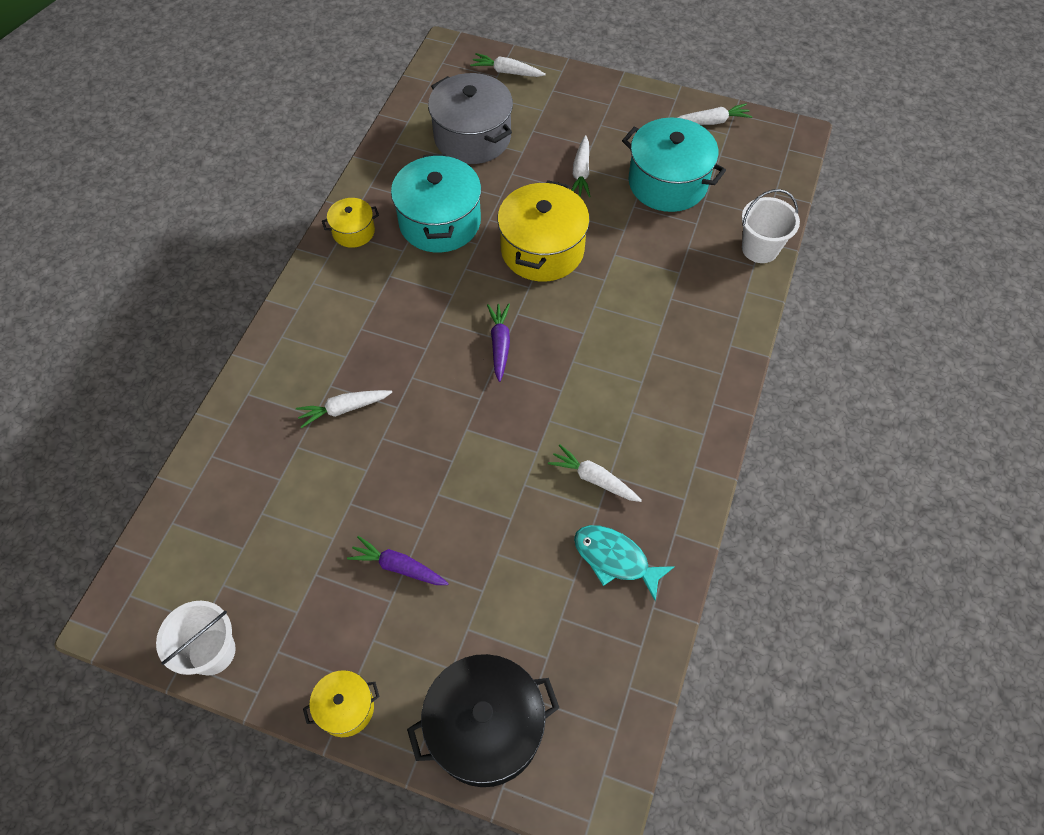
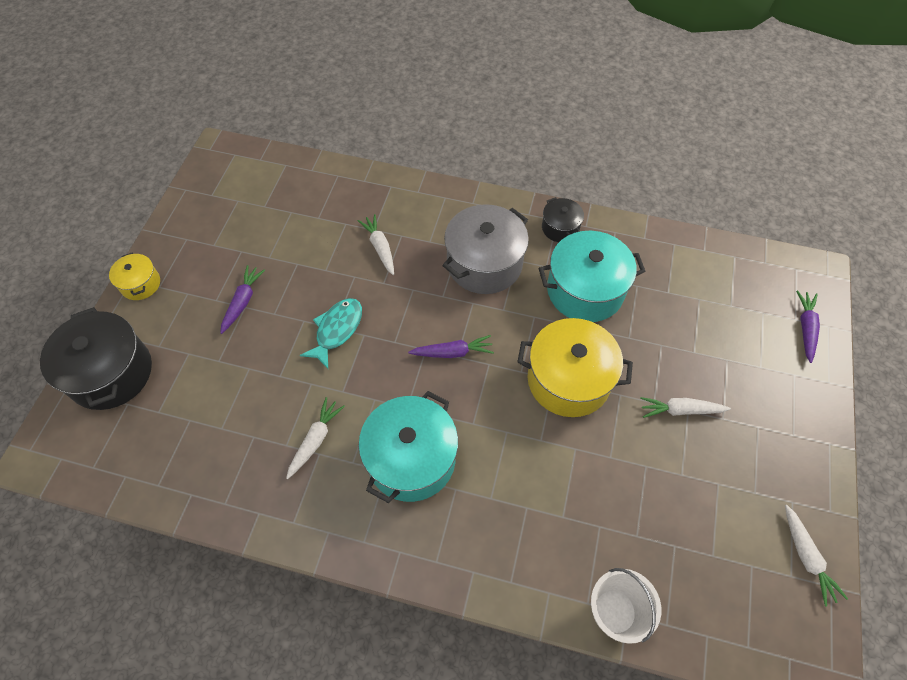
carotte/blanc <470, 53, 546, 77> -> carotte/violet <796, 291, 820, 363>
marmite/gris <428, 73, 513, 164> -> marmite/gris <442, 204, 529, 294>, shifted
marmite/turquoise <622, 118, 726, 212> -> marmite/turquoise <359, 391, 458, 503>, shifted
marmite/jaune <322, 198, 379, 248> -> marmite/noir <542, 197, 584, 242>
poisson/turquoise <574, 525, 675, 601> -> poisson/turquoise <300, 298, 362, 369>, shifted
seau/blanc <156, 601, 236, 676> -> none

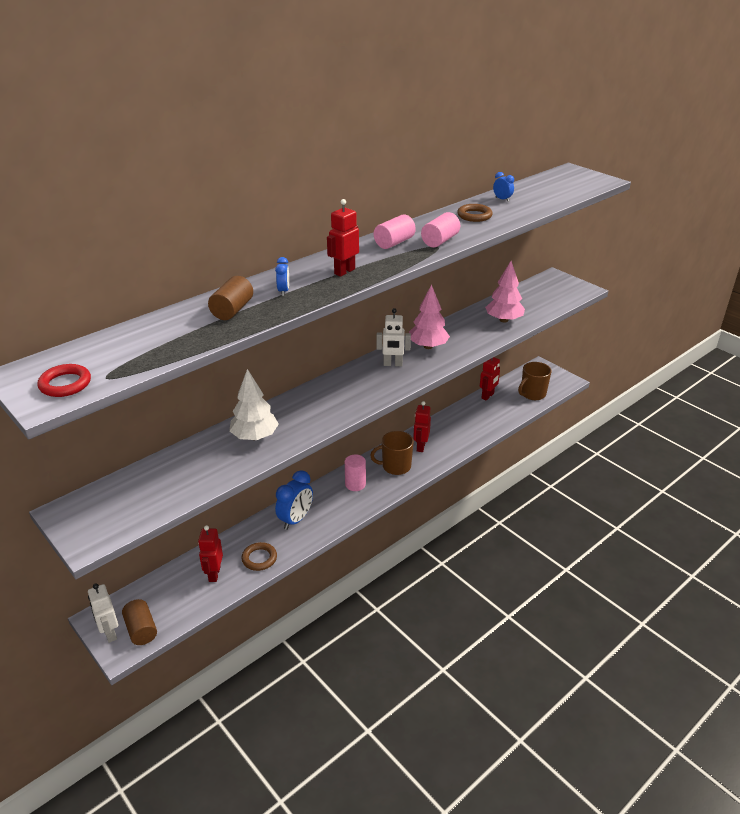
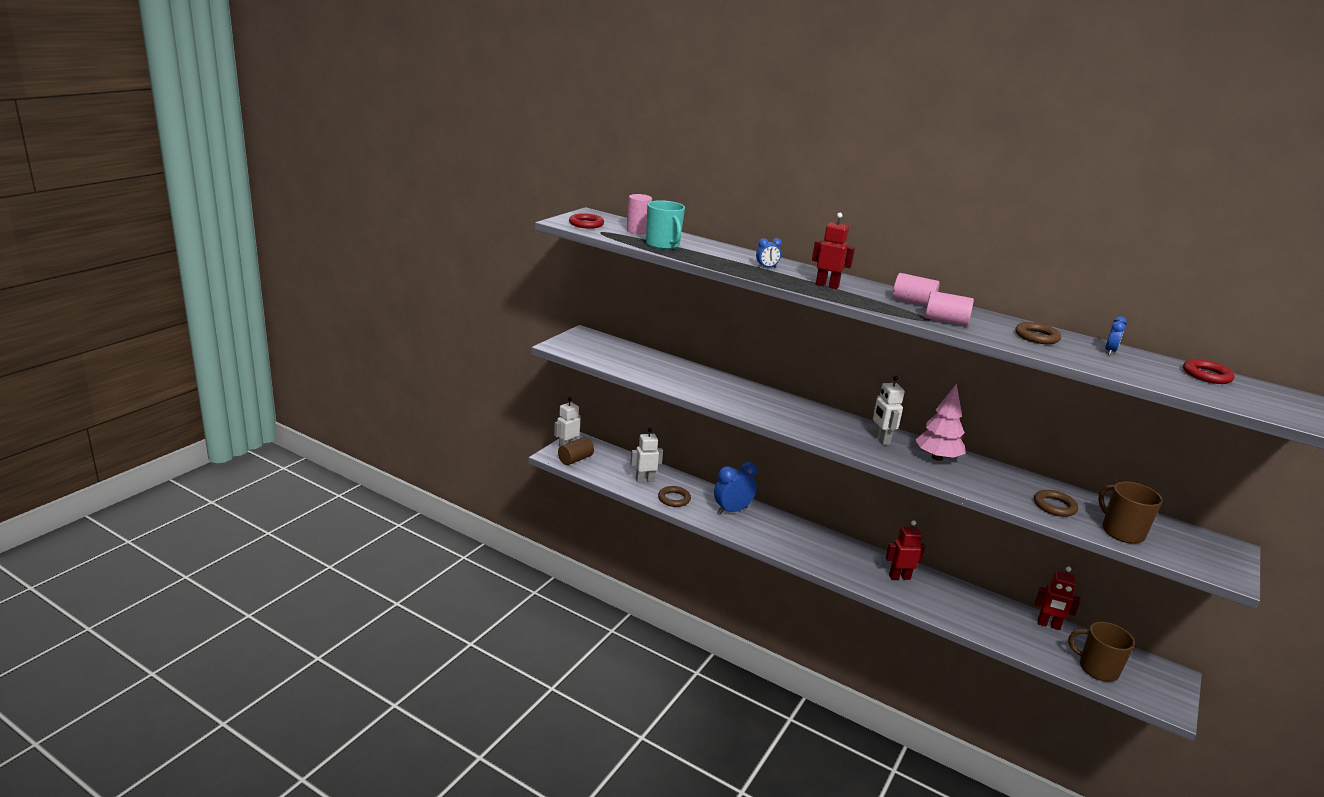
arbre/rose <485, 261, 525, 323> -> anneau/marron <1034, 490, 1078, 517>
cylindre/marron <208, 276, 253, 320> -> none
arbre/blanc <229, 369, 279, 440> -> none
tasse/marron <370, 431, 414, 475> -> tasse/marron <1098, 481, 1163, 544>, shifted
cylindre/rose <345, 454, 366, 491> -> cylindre/rose <627, 194, 652, 234>, shifted
réveil/bleu <275, 470, 313, 530> -> réveil/bleu <714, 462, 758, 514>, 135 degrees clockwise
robot/rouge <198, 525, 223, 582> -> robot/blanc <630, 428, 663, 483>
none -> tasse/turquoise <646, 200, 685, 249>
none -> anneau/rouge <1183, 359, 1235, 384>

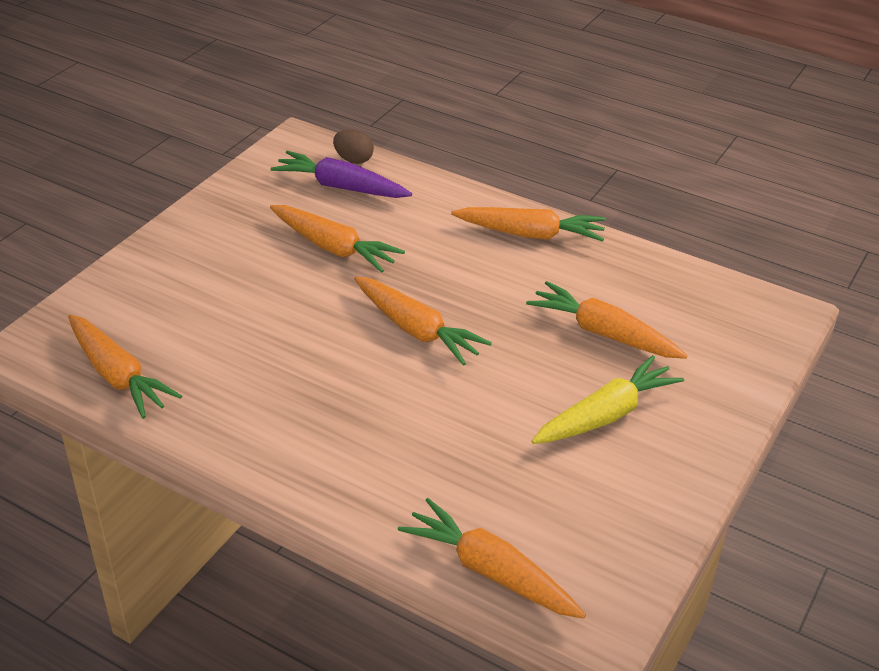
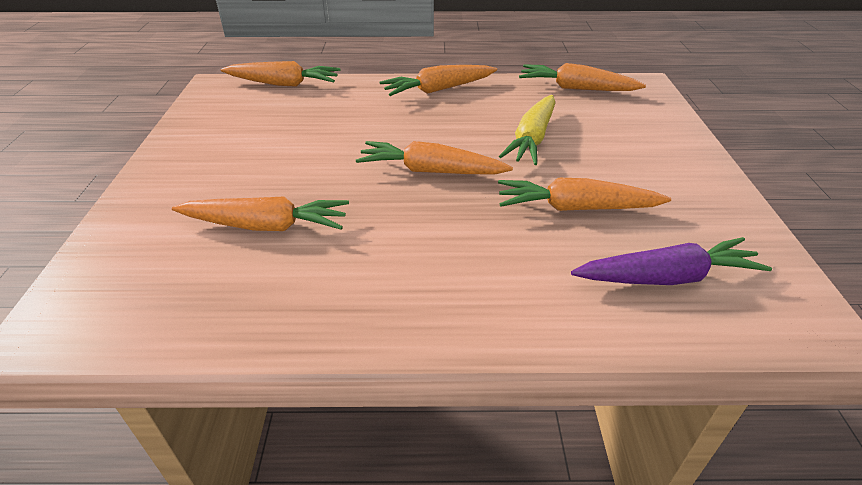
œuf/marron <333, 129, 374, 164> -> none
carotte/orange <451, 207, 606, 242> -> carotte/orange <380, 65, 497, 96>, shifted
carotte/jaune <531, 355, 684, 444> -> carotte/jaune <499, 95, 555, 165>, shifted

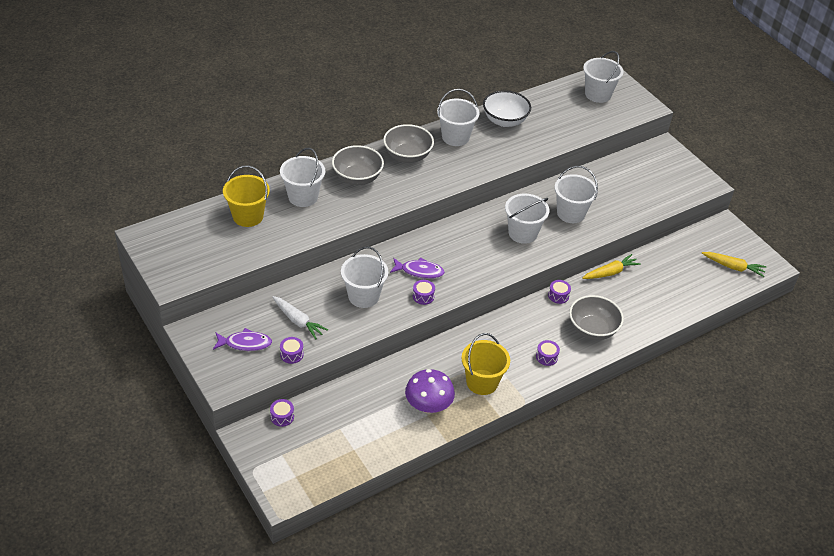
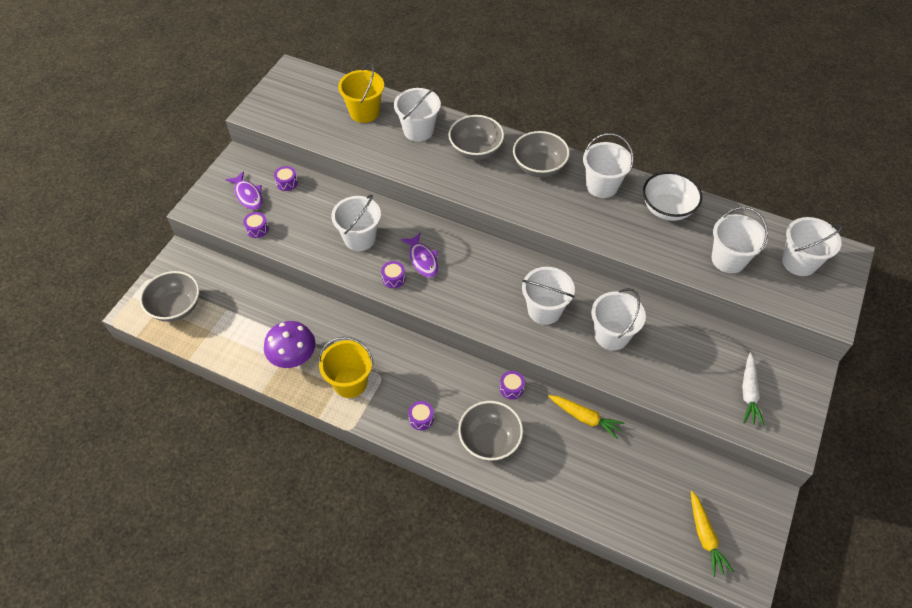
carotte/blanc <272, 296, 328, 340> -> carotte/blanc <742, 352, 764, 426>, shifted
tambour/violet <270, 399, 294, 427> -> tambour/violet <274, 166, 298, 191>, shifted
none -> seau/blanc <712, 207, 768, 273>
none -> bol/gris <140, 271, 199, 322>

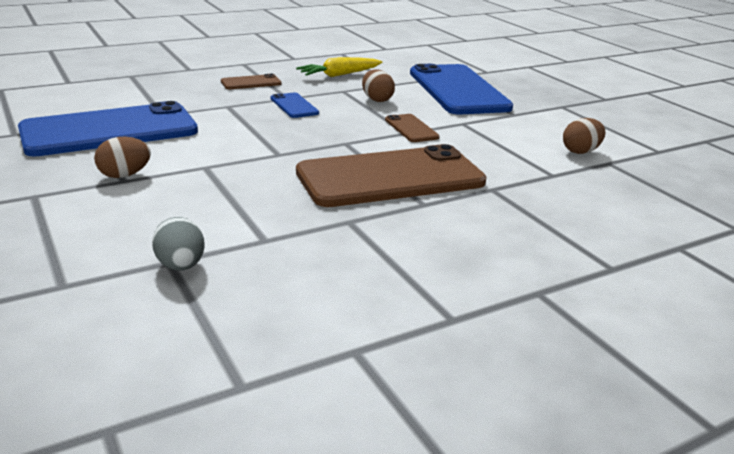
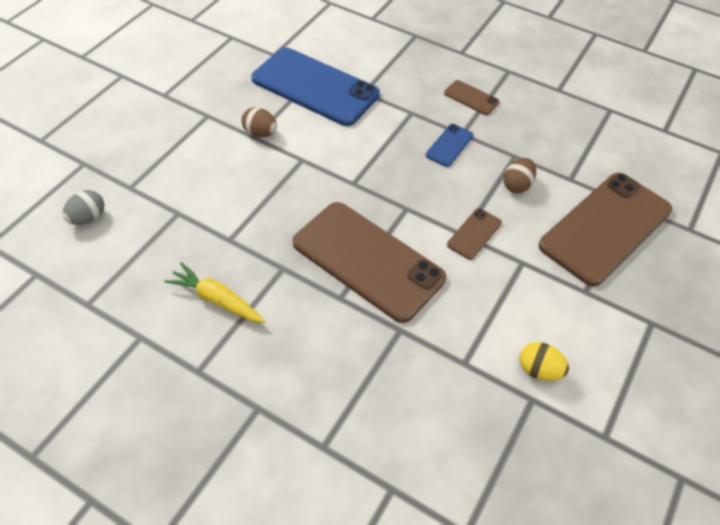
carotte/jaune <296, 57, 382, 77> -> carotte/jaune <164, 262, 265, 323>, shifted
téléphone/bleu <410, 64, 513, 115> -> téléphone/marron <539, 173, 672, 287>
œuf/marron <563, 118, 605, 154> -> œuf/jaune <520, 342, 569, 381>
œuf/gris <152, 217, 205, 271> -> œuf/gris <63, 190, 104, 225>, shifted

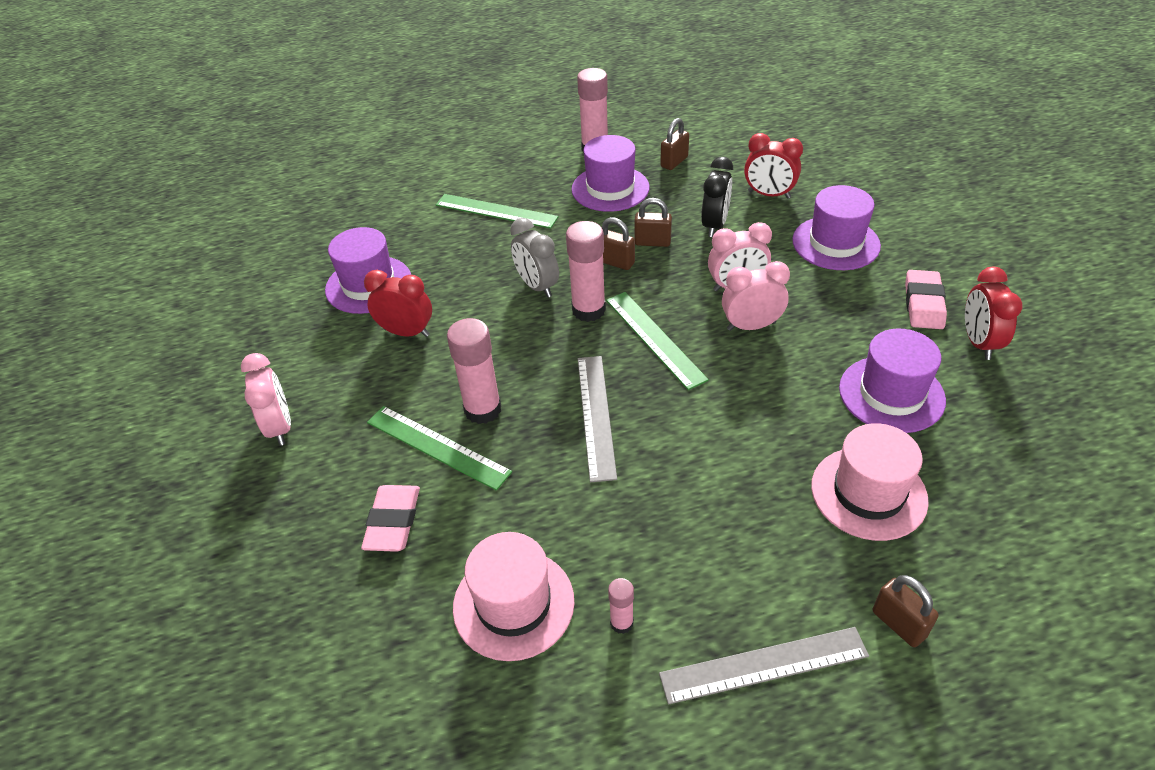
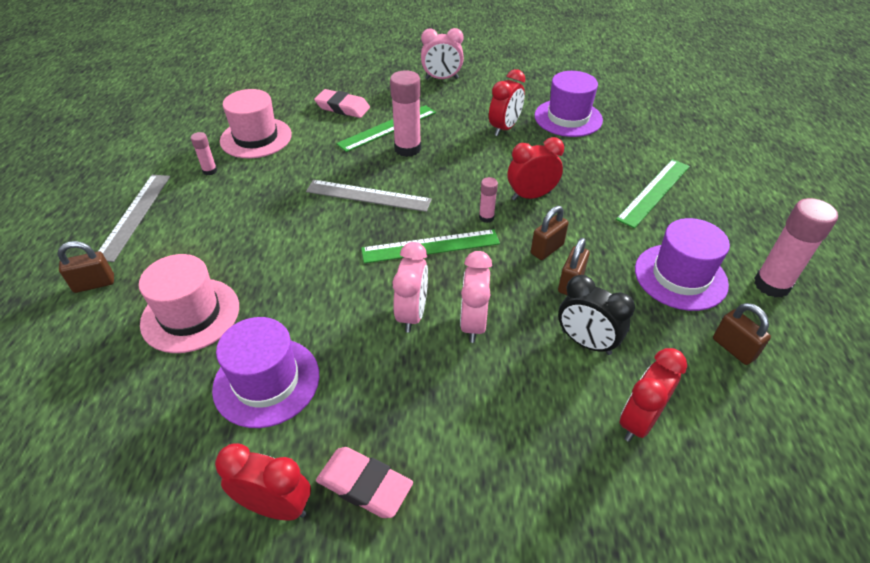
chapeau/violet <792, 185, 881, 270> -> none
réveil/gris <510, 218, 559, 298> -> réveil/rouge <508, 137, 564, 200>
bâton de colle/rose <566, 221, 606, 322> -> bâton de colle/rose <479, 177, 498, 223>, x0.51

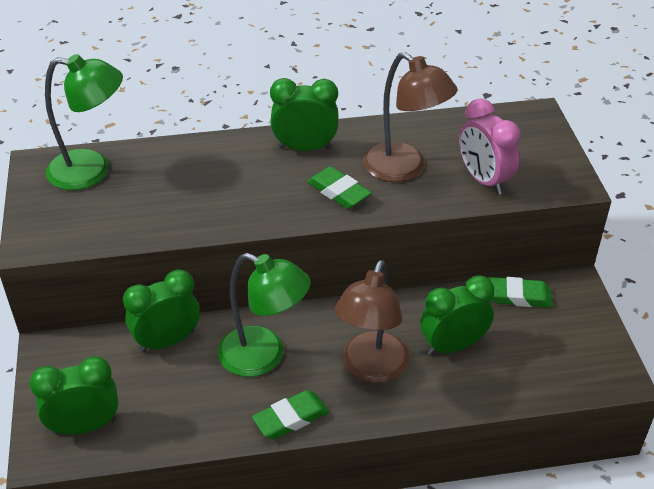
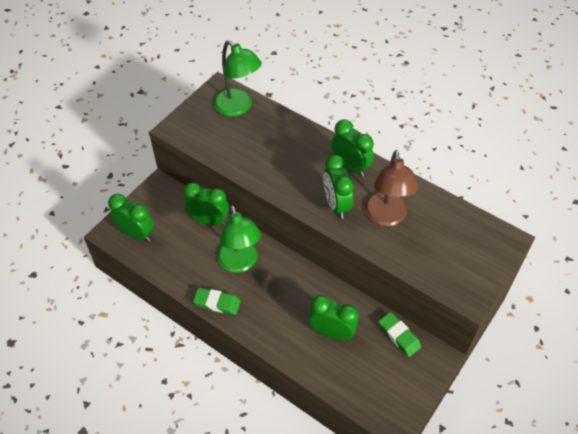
réveil/rose <459, 99, 521, 195> -> none
gomme/vert <307, 166, 371, 209> -> réveil/vert <323, 155, 354, 219>
lampe/marron <334, 260, 409, 383> -> none

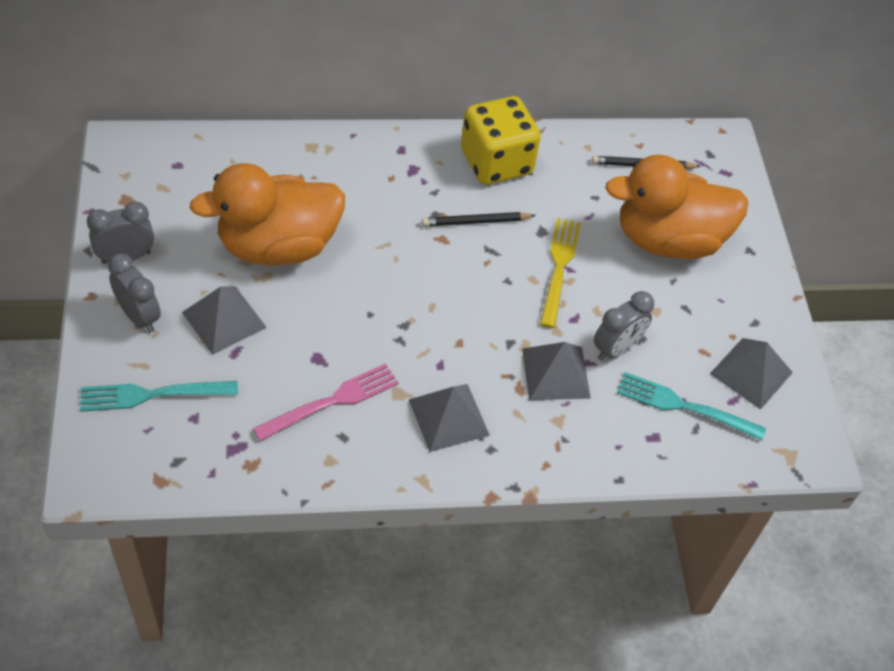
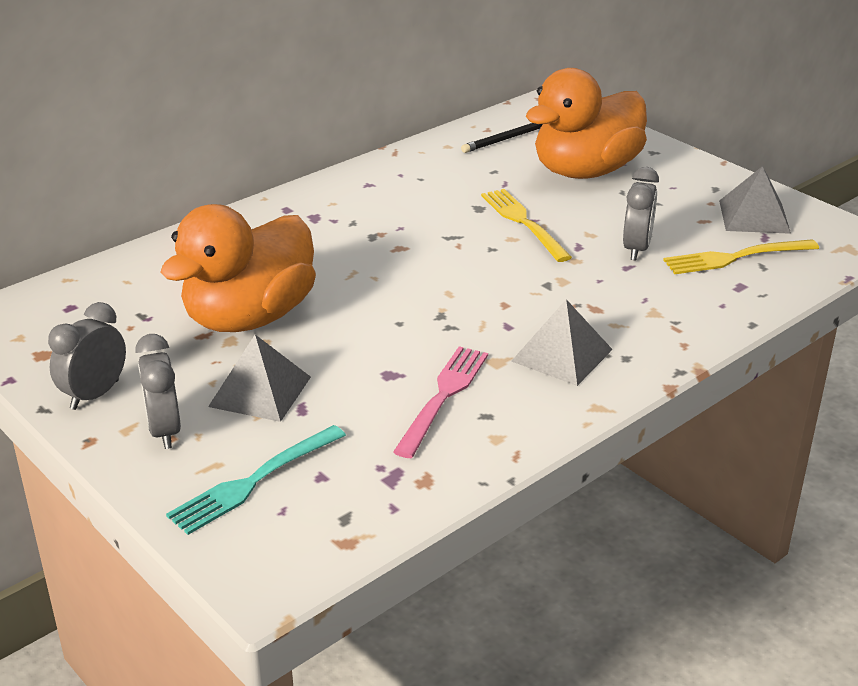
dé/jaune <461, 96, 541, 185> -> none
crayon/noir <422, 212, 536, 226> -> none
réveil/gris <108, 254, 161, 333> -> réveil/gris <135, 334, 181, 449>, 120 degrees counterclockwise
pyramide/gris <522, 342, 591, 400> -> none
fourchette/turquoise <617, 372, 766, 440> -> fourchette/jaune <663, 239, 819, 274>

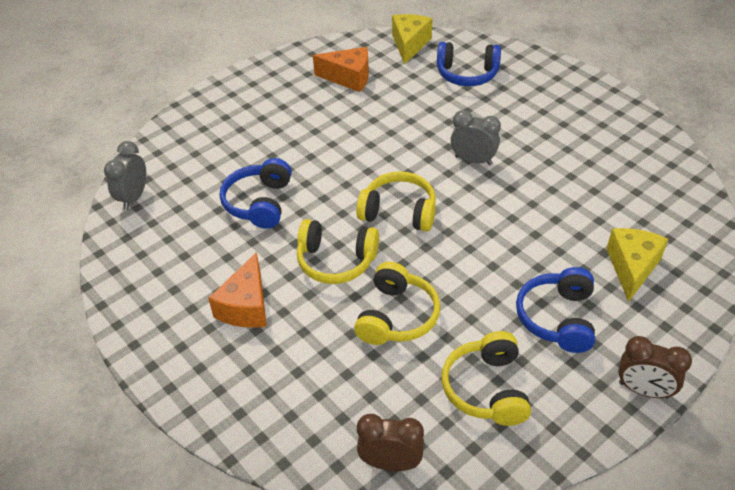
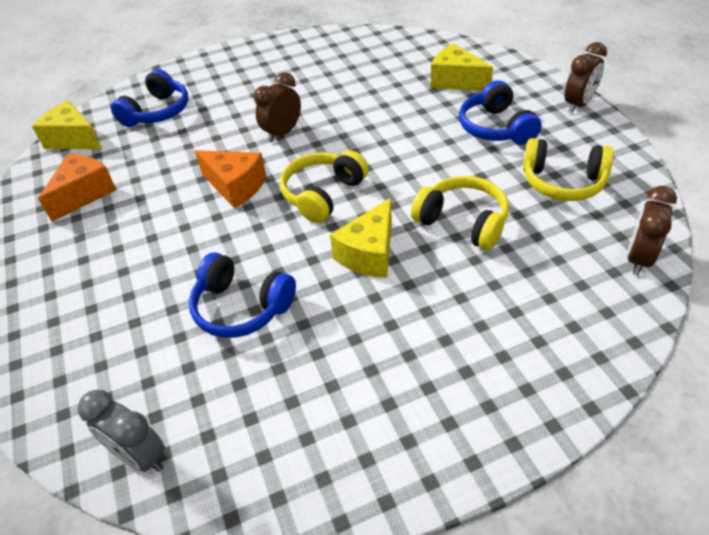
réveil/gris <451, 110, 501, 165> -> réveil/marron <254, 72, 301, 142>
casque audio/jaune <297, 219, 379, 284> -> fromage/jaune <330, 198, 392, 278>
fromage/orange <208, 252, 267, 328> -> fromage/orange <195, 150, 267, 208>, shifted
casque audio/bleu <516, 267, 595, 353> -> casque audio/bleu <459, 80, 542, 145>, 45 degrees clockwise

